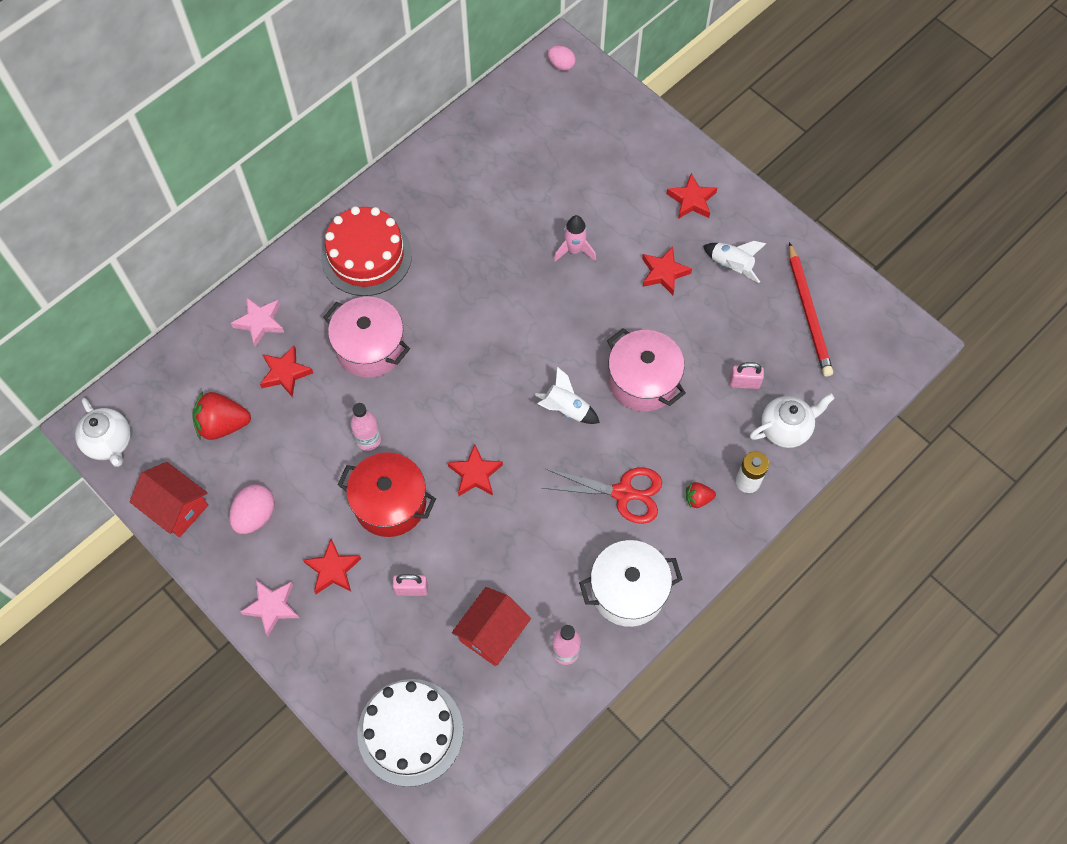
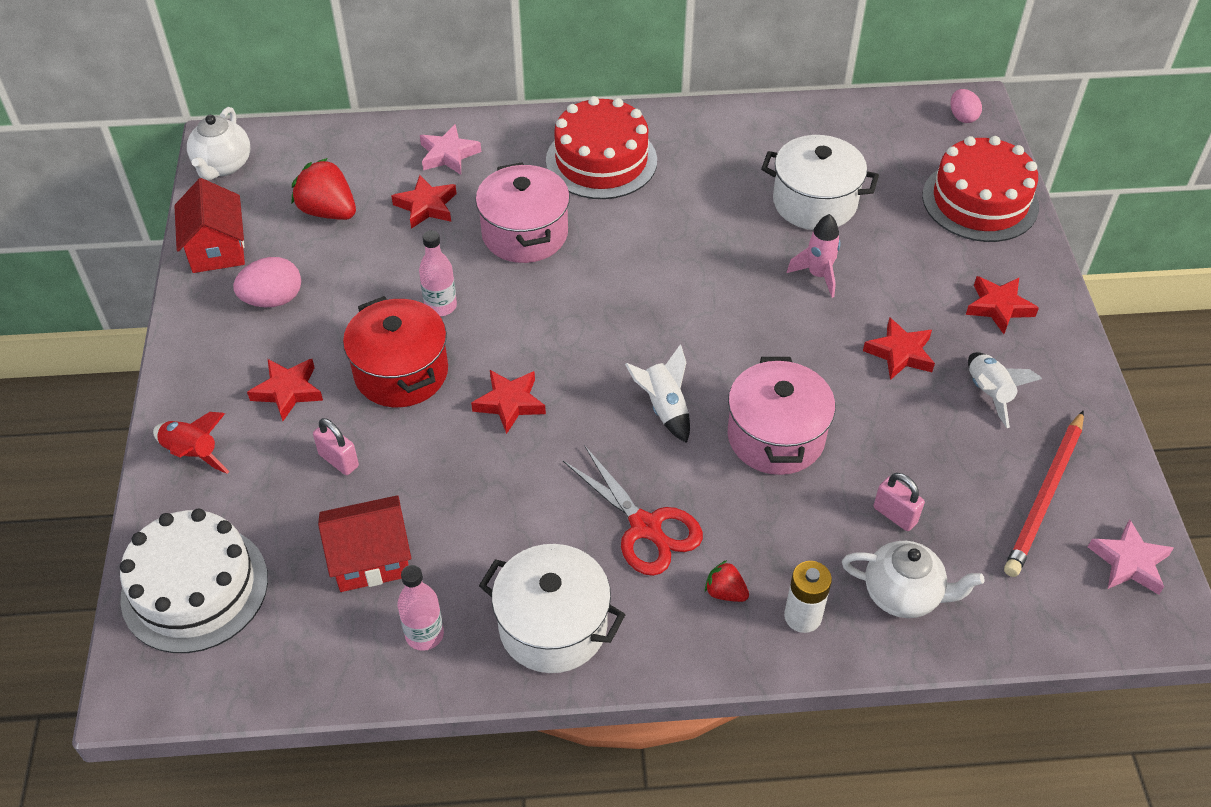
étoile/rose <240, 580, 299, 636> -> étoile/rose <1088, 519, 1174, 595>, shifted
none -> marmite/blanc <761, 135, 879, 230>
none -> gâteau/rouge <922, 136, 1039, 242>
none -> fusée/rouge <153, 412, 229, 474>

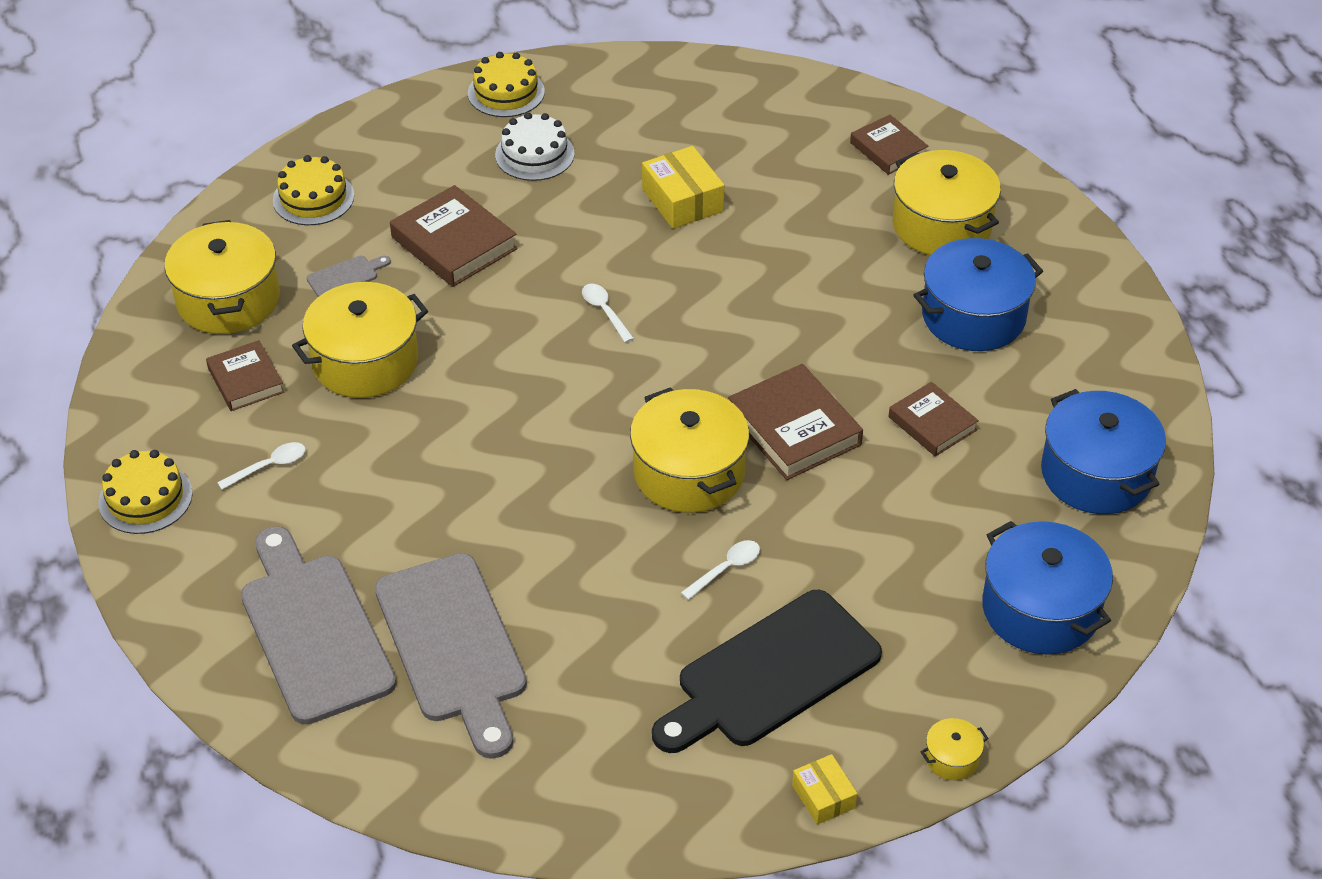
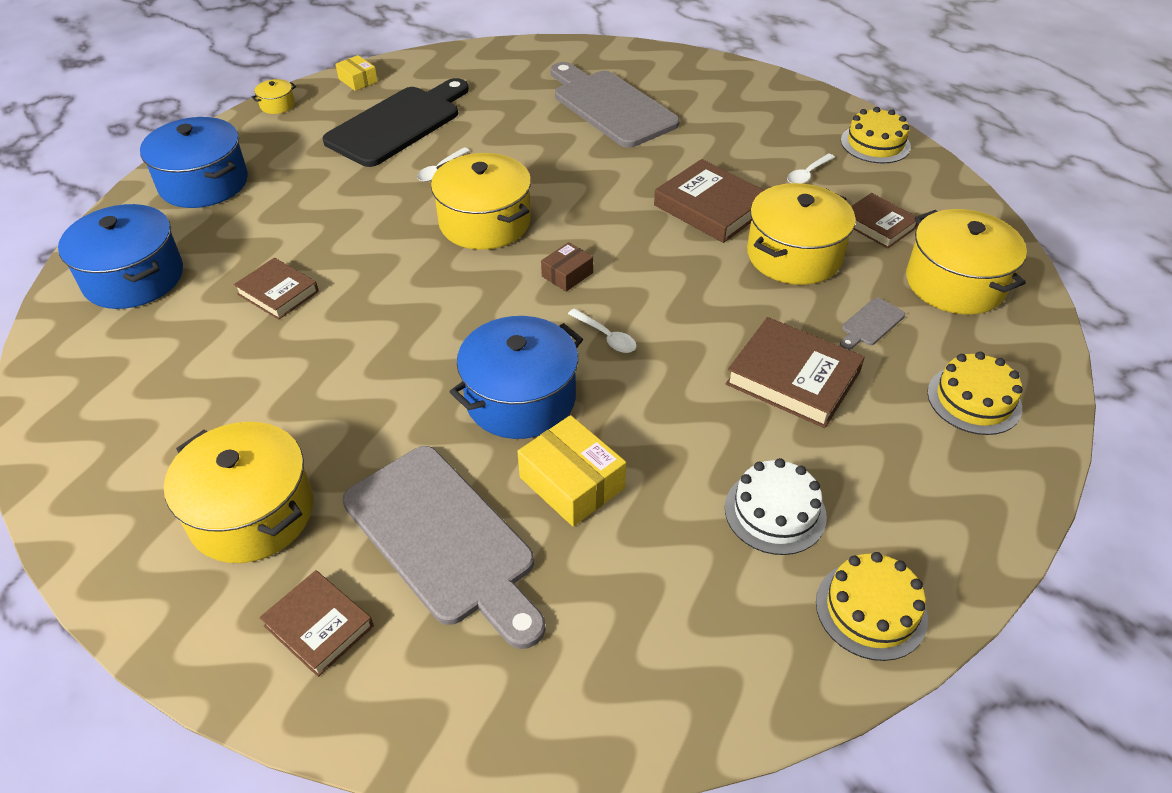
marmite/bleu <914, 238, 1043, 351> -> marmite/bleu <450, 316, 583, 439>, shifted
livre/marron <728, 364, 863, 480> -> livre/marron <654, 159, 764, 243>, shifted
planche à découper/gris <241, 526, 397, 725> -> planche à découper/gris <343, 446, 546, 649>, shifted
none -> boîte/marron <541, 242, 593, 292>

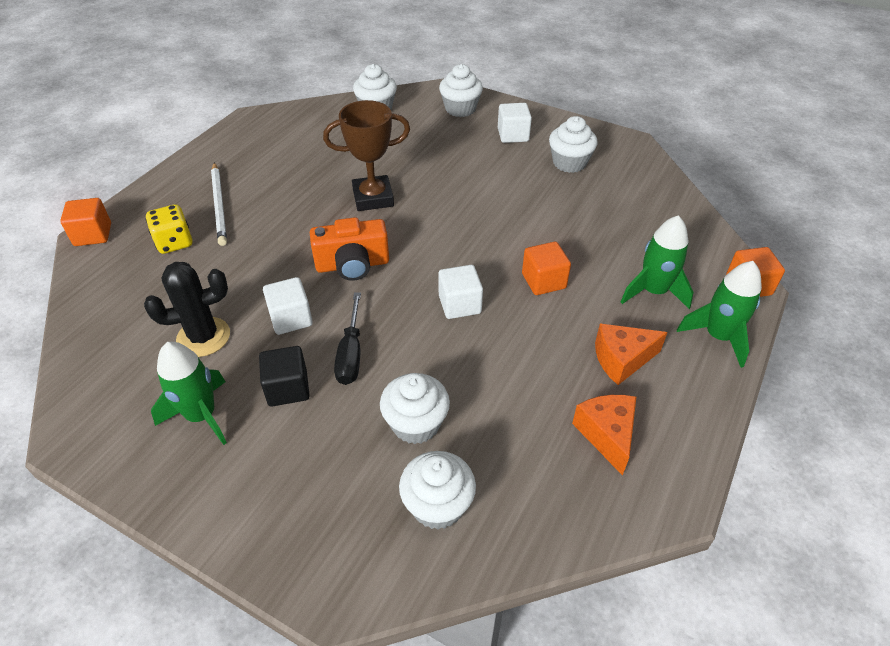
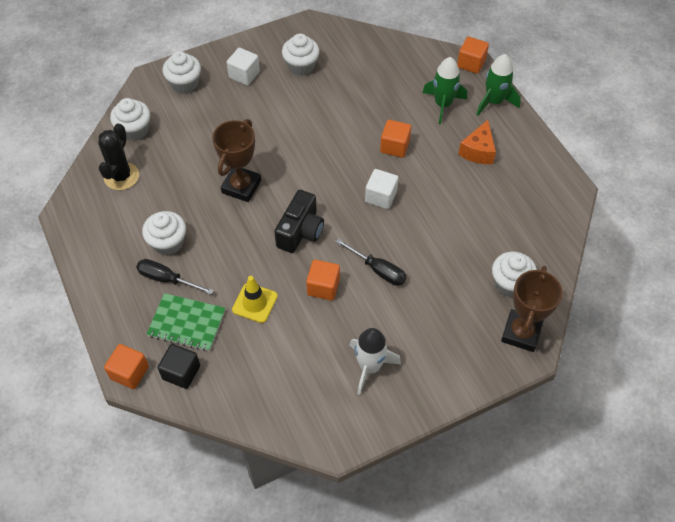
crayon/blanc <211, 162, 227, 246> -> tournevis/noir <136, 259, 214, 294>
dé/jaune <146, 204, 193, 254> -> carnet/vert <147, 293, 226, 351>
appareil photo/orange <310, 217, 389, 281> -> appareil photo/noir <274, 190, 324, 253>
cactus/noir <144, 262, 230, 357> -> cactus/noir <98, 124, 139, 190>, shifted
cube/blanc <263, 277, 313, 335> -> cube/orange <306, 260, 340, 300>
fusée/vert <151, 342, 227, 445> -> fusée/blanc <350, 328, 401, 395>
cube/noir <259, 346, 310, 407> -> cube/noir <158, 344, 200, 389>, shifted
muffin/blanc <380, 373, 450, 444> -> muffin/blanc <142, 211, 186, 255>, shifted
fromage/orange <572, 395, 636, 476> -> none
none -> trophée/marron <501, 266, 563, 352>
none -> cône de chantier/jaune <232, 276, 278, 323>

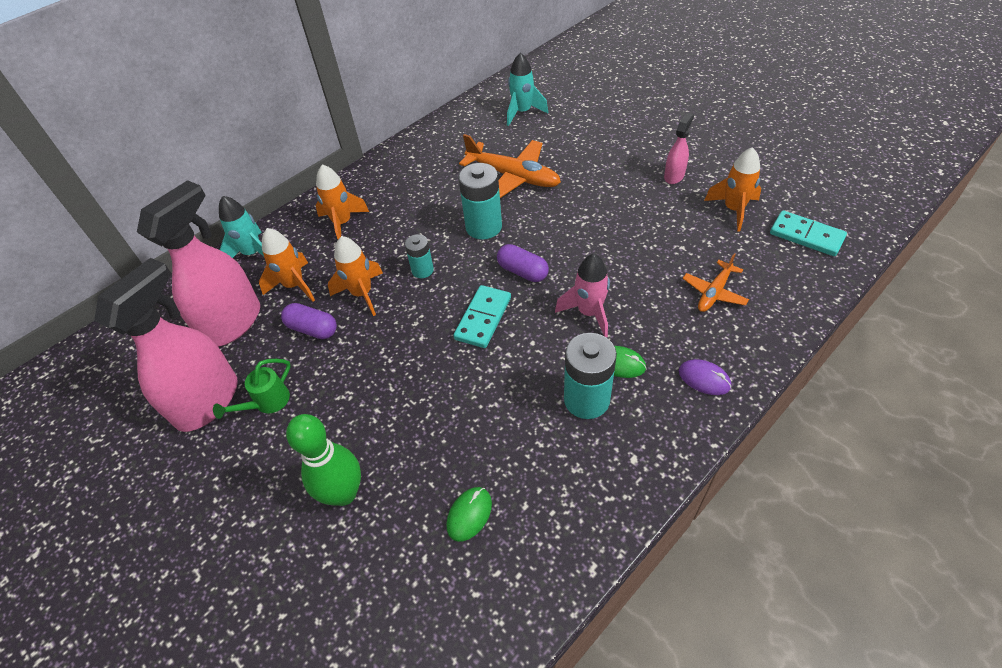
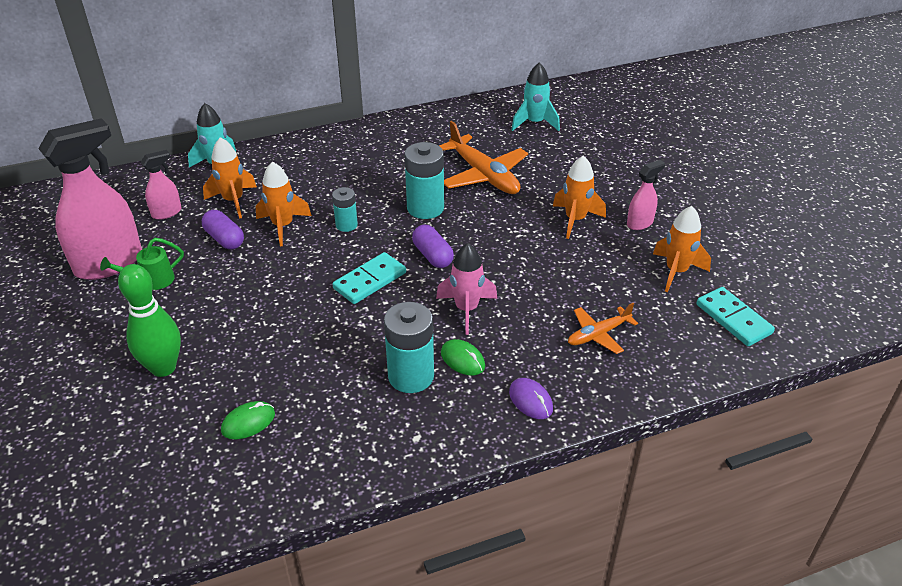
fusée/orange <315, 164, 369, 239> -> fusée/orange <553, 156, 606, 239>, shifted
vaporisateur/rose <137, 180, 260, 347> -> vaporisateur/rose <141, 150, 182, 220>, x0.48

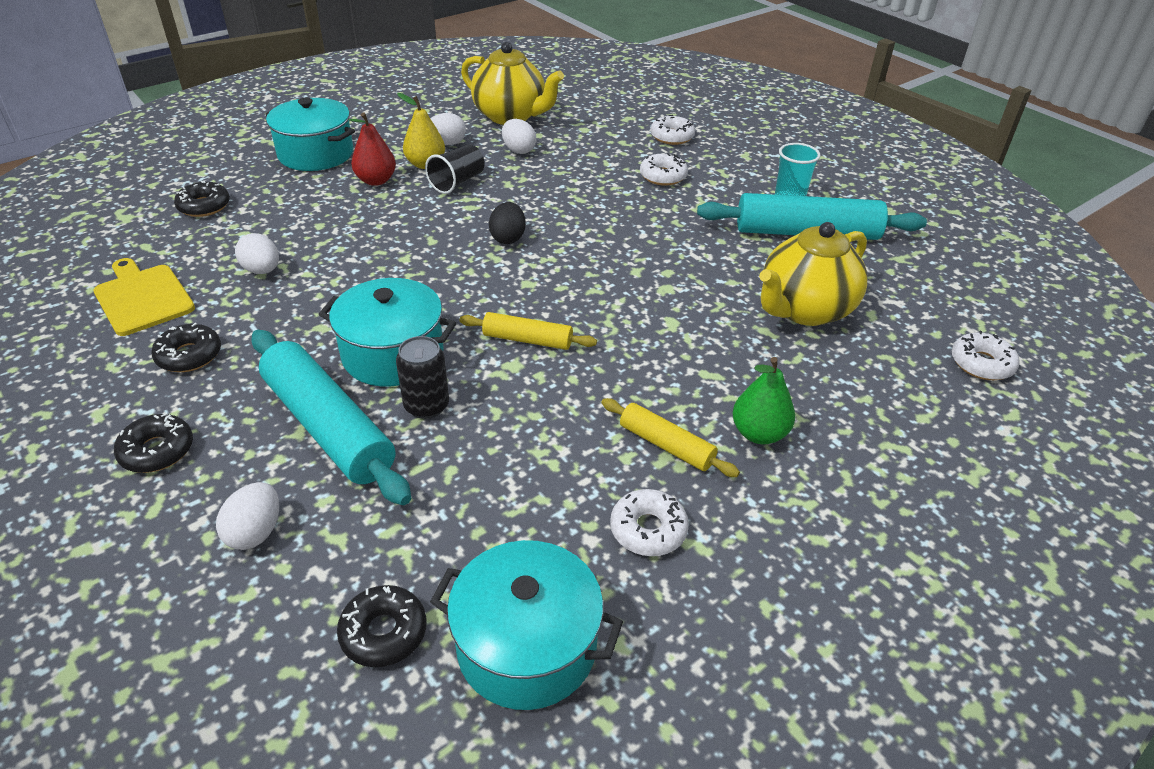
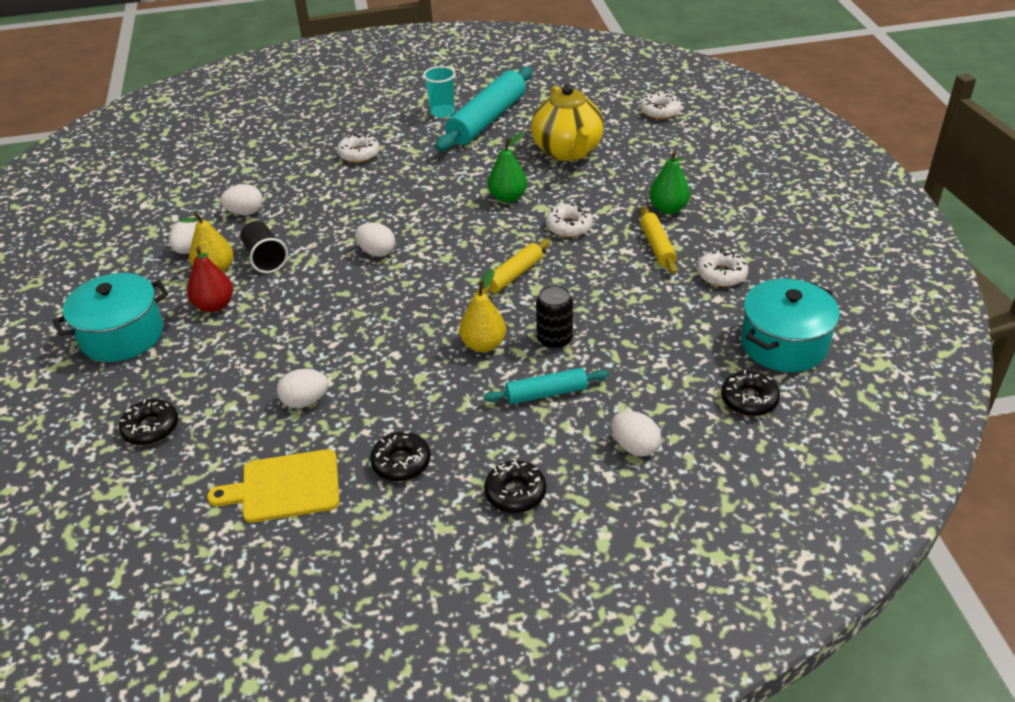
théière/jaune <461, 42, 564, 125> -> none
beignet/blanc <650, 115, 695, 145> -> beignet/blanc <546, 204, 593, 238>, shifted
œuf/noir <489, 202, 526, 244> -> œuf/blanc <355, 222, 395, 257>
marmite/turquoise <319, 278, 456, 387> -> poire/jaune <459, 269, 506, 352>
rouleau à pâtisserie/turquoise <251, 330, 411, 505> -> rouleau à pâtisserie/turquoise <483, 368, 609, 404>, x0.53
rouleau à pâtisserie/jaune <601, 398, 740, 477> -> rouleau à pâtisserie/jaune <640, 207, 677, 274>, 75 degrees counterclockwise
none -> poire/vert <488, 132, 527, 203>

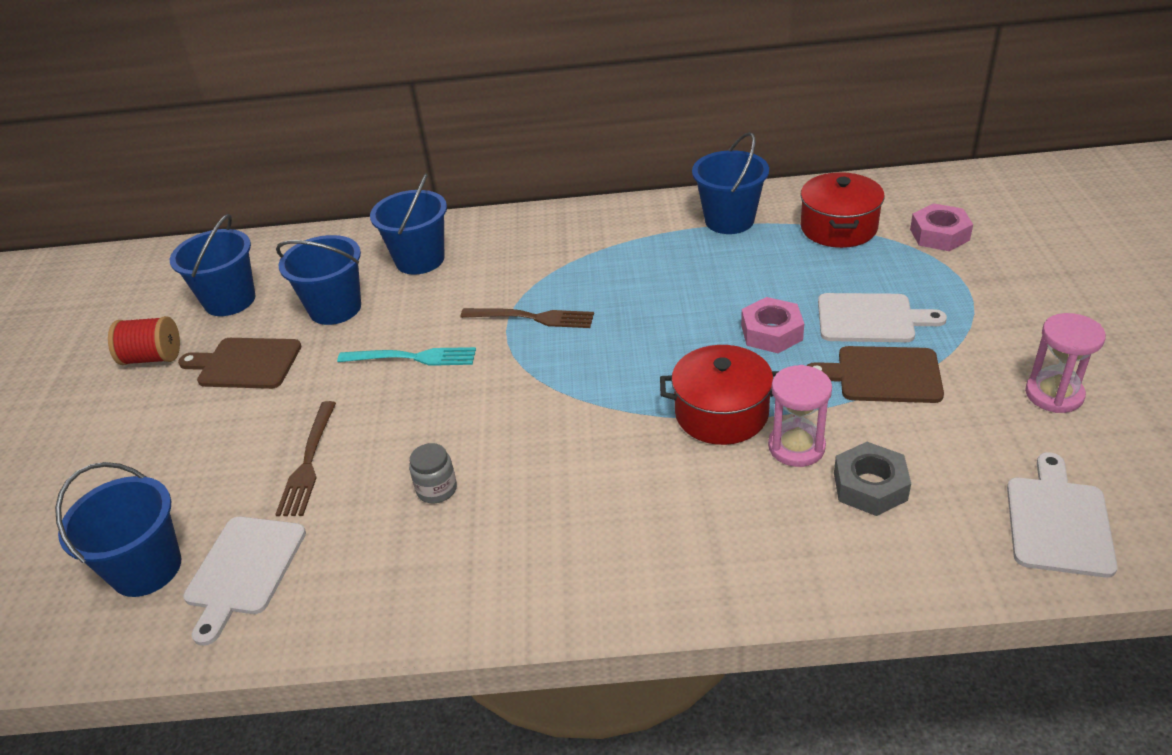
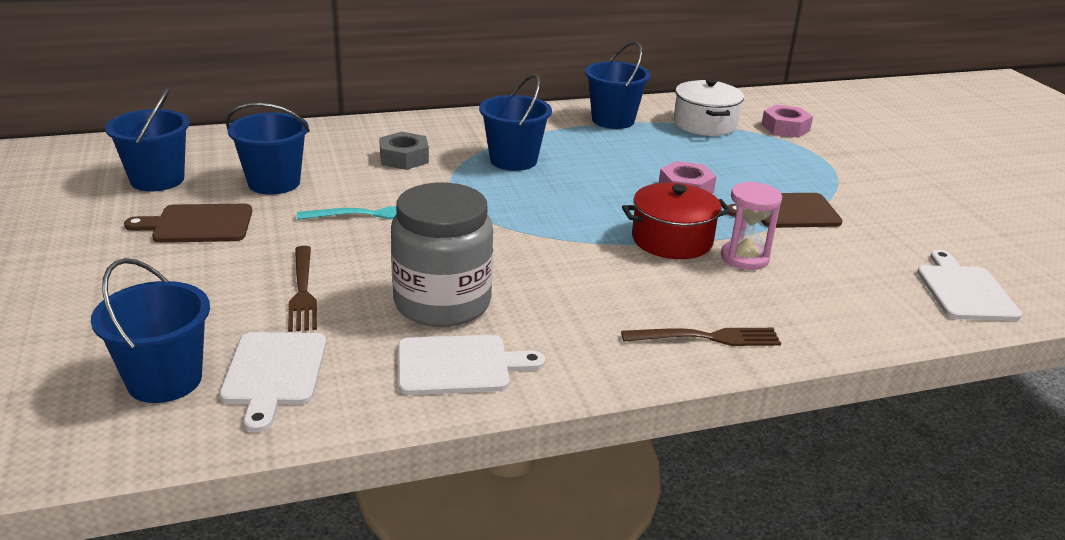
marmite/rouge <800, 172, 884, 248> -> marmite/blanc <674, 78, 744, 136>
seau/bleu <370, 173, 447, 275> -> seau/bleu <479, 74, 552, 171>, shifted
planche à découper/blanc <818, 293, 947, 342> -> planche à découper/blanc <398, 335, 545, 395>, shifted
fourchette/marron <461, 308, 594, 328> -> fourchette/marron <621, 328, 781, 346>, shifted
sablier/rose <1025, 313, 1106, 413> -> none
bobine/rouge <108, 316, 180, 365> -> none
écrou/gris <834, 442, 911, 516> -> écrou/gris <379, 132, 429, 170>, shifted
bocal/gris <409, 443, 457, 504> -> bocal/gris <391, 183, 493, 327>, x2.48

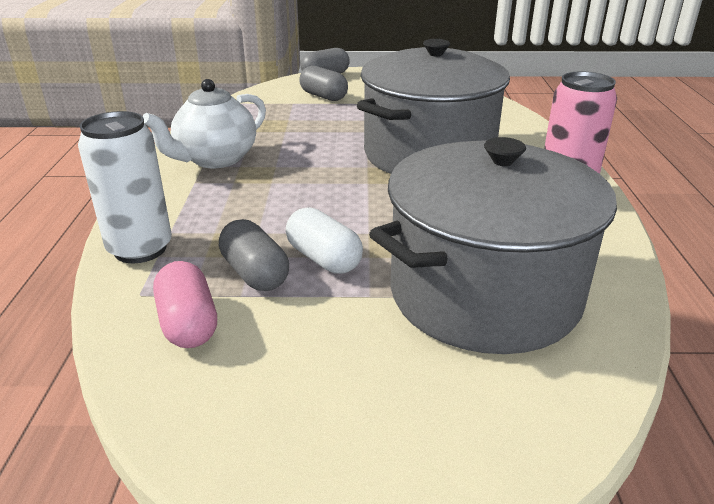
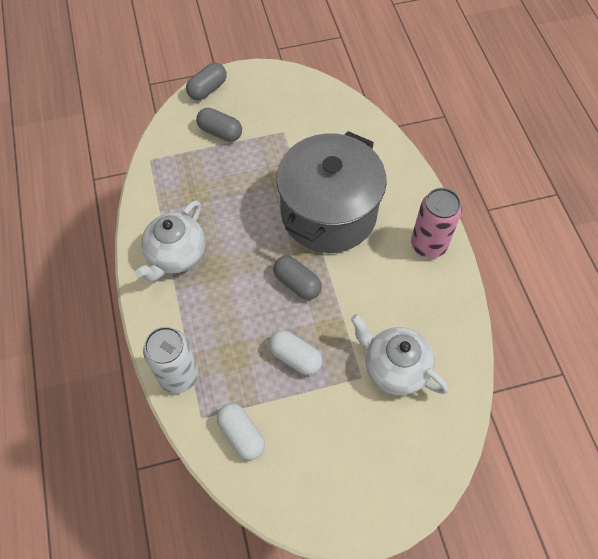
marmite/gris <369, 137, 617, 354> -> théière/blanc <351, 314, 449, 395>
gélule/gris <219, 219, 289, 291> -> gélule/gris <273, 256, 322, 300>, shifted
gélule/rose <153, 261, 217, 348> -> gélule/blanc <217, 403, 265, 460>

